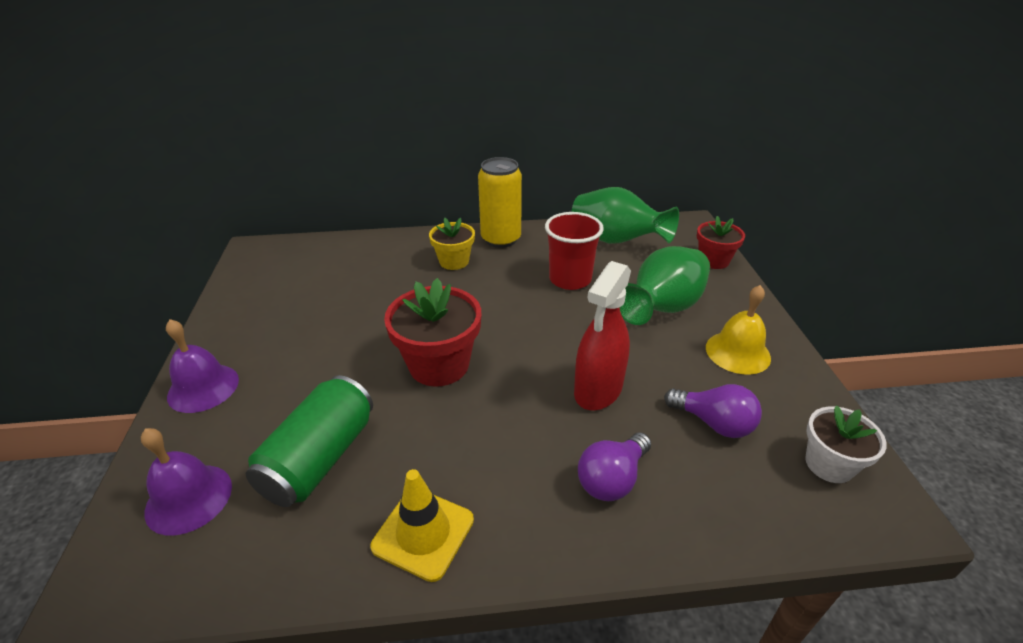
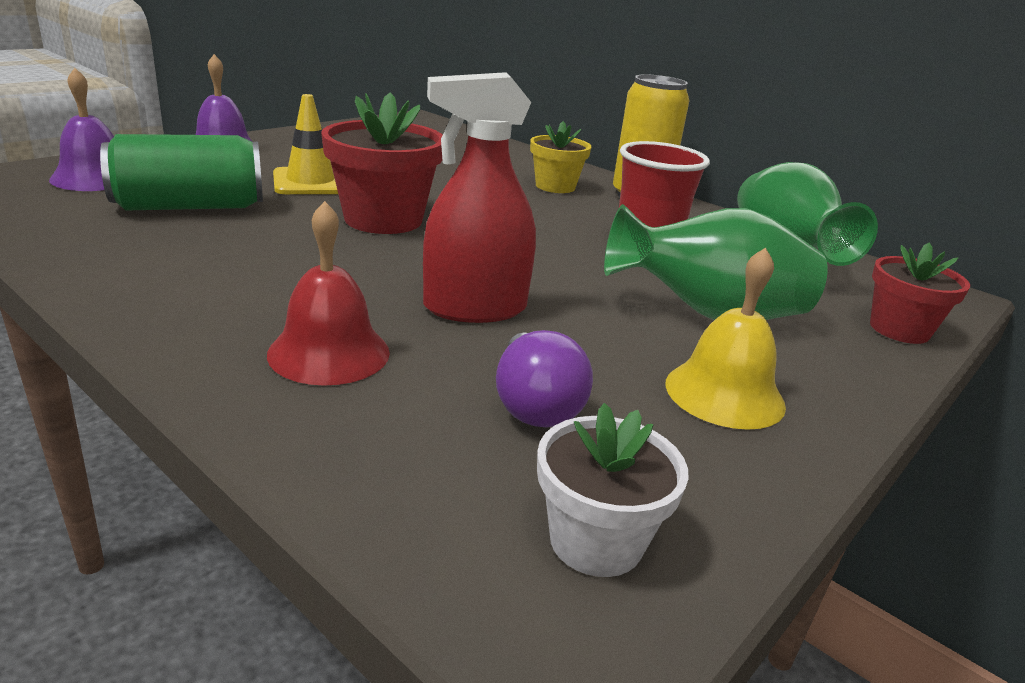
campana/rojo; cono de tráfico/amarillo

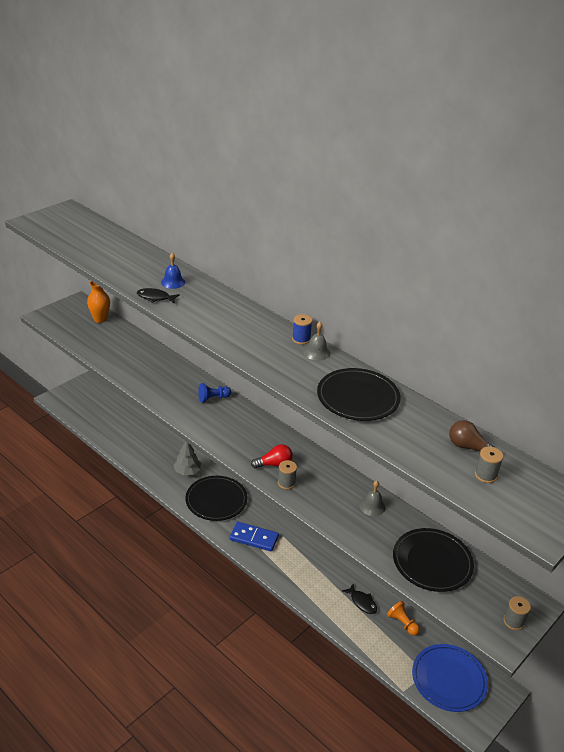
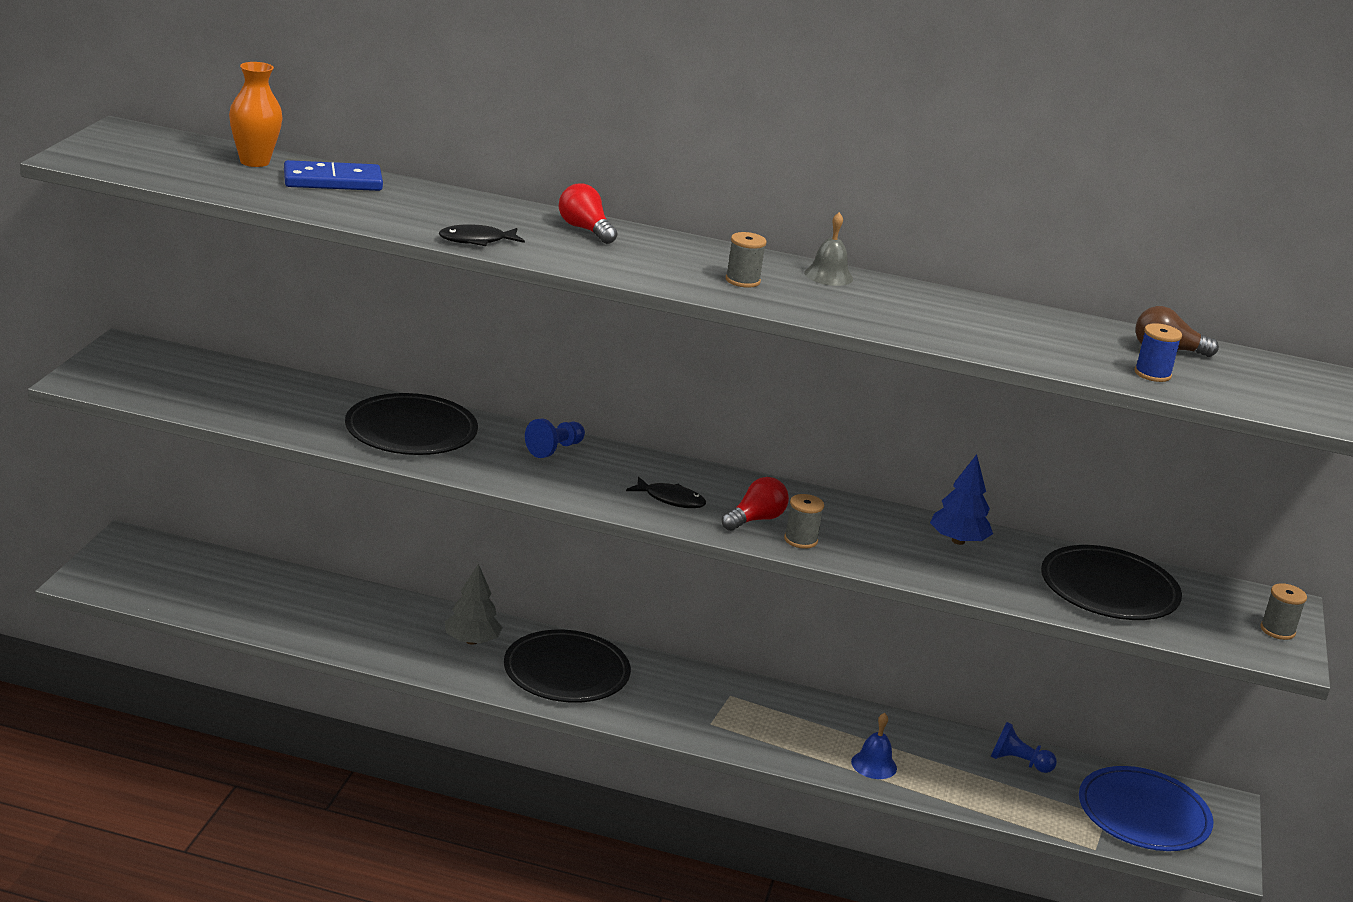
campana/azul; florero/naranja; carrete/azul; plato/negro (1st from left); carrete/gris (1st from left); árbol/azul; ficha de dominó/azul; pez/negro (2nd from left); peón/azul (2nd from left); bombilla/rojo (1st from left)

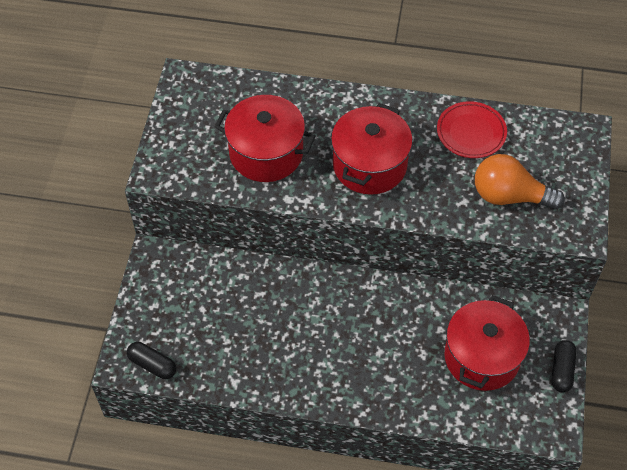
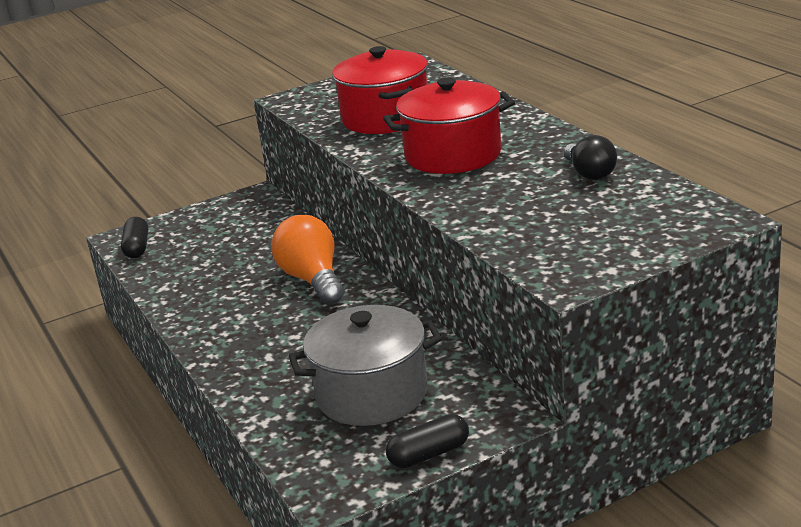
bombilla/negro; bombilla/naranja; olla/gris

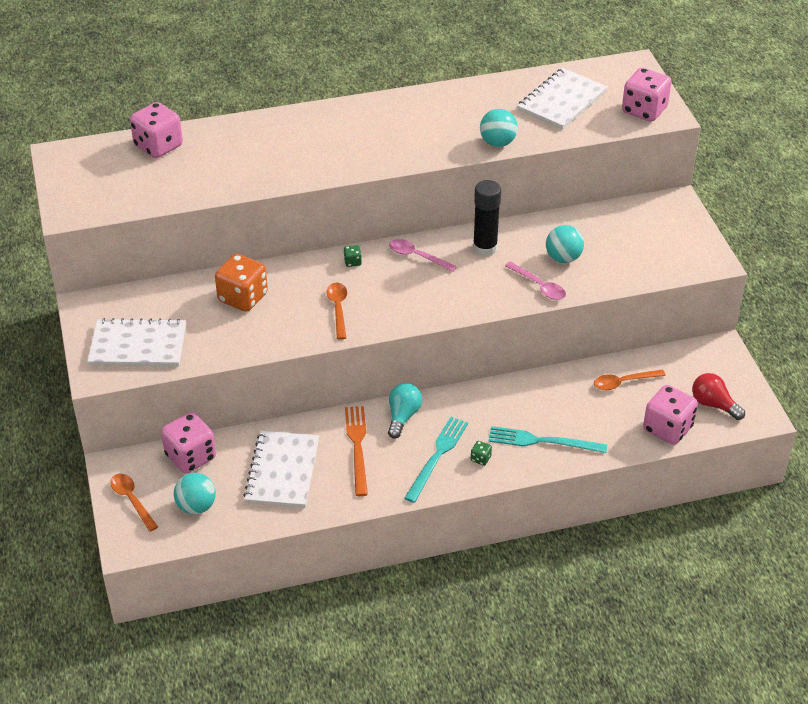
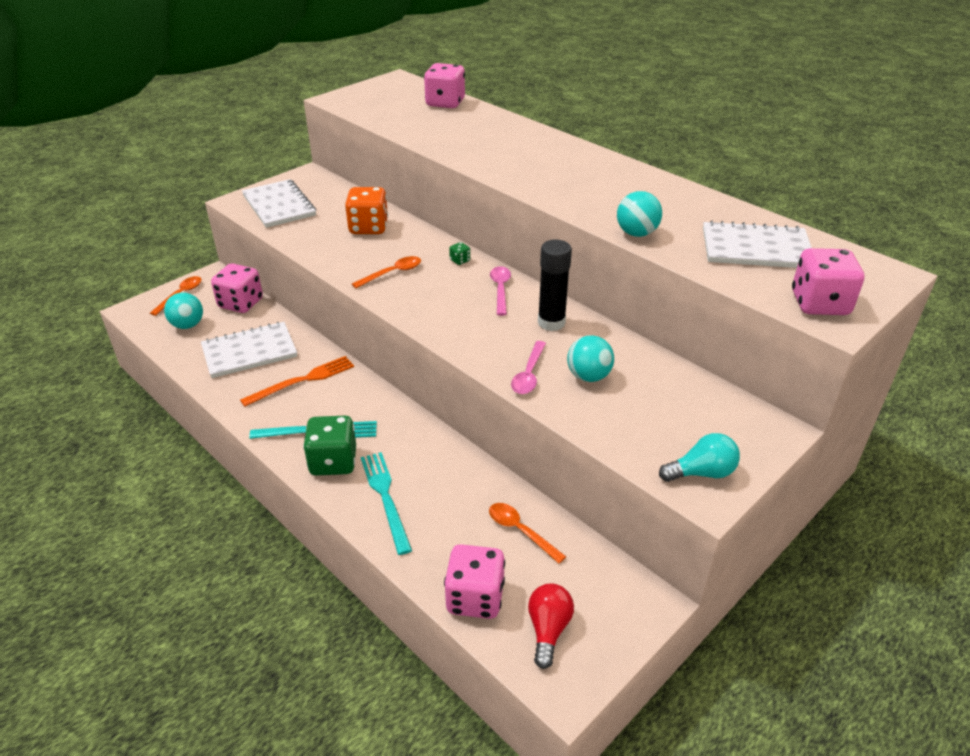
bombilla/turquesa; dado/verde (1st from left)

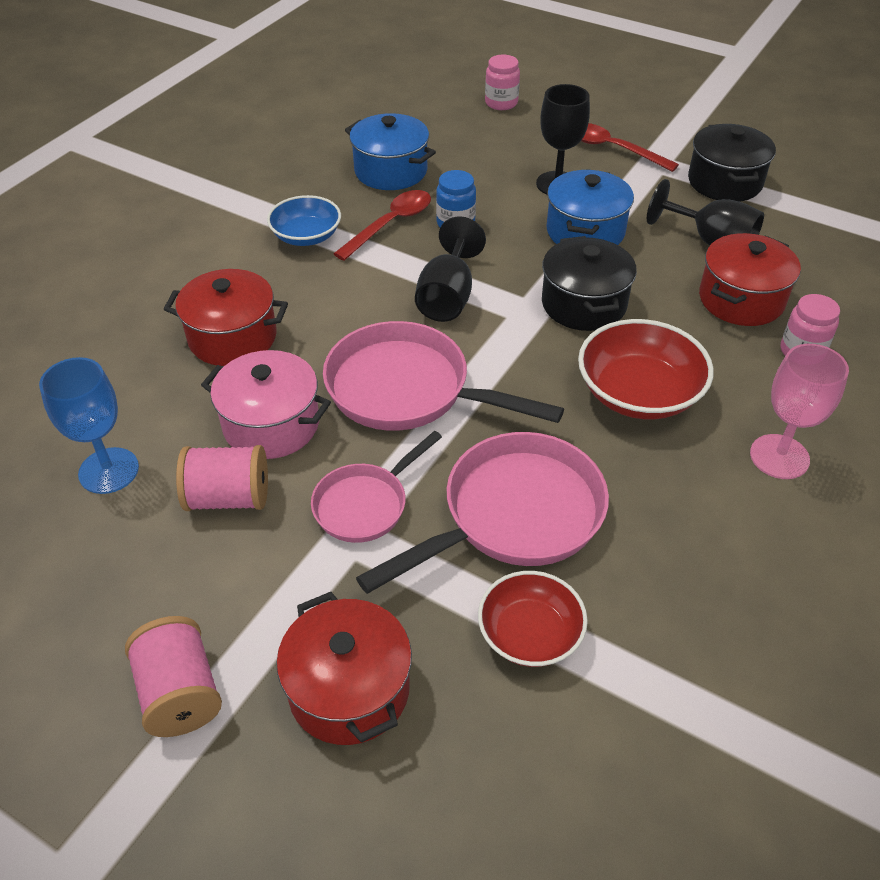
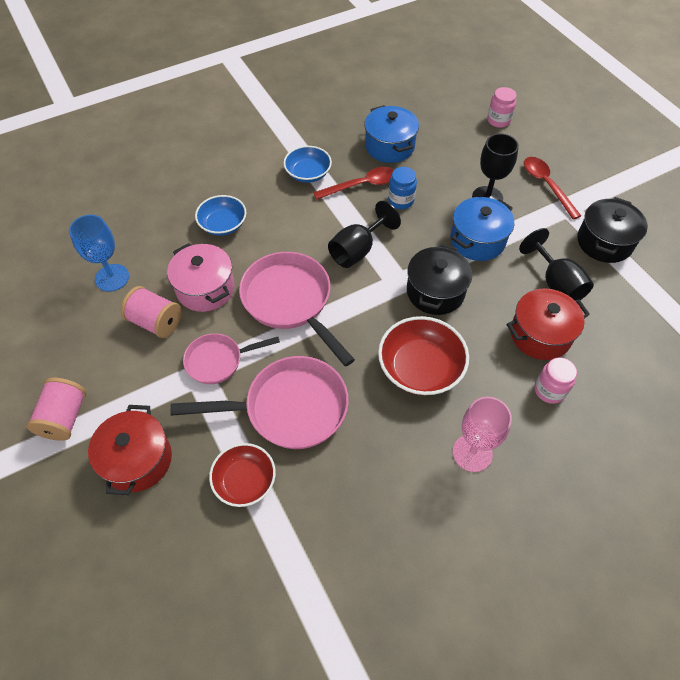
cuenco/azul (1st from left)

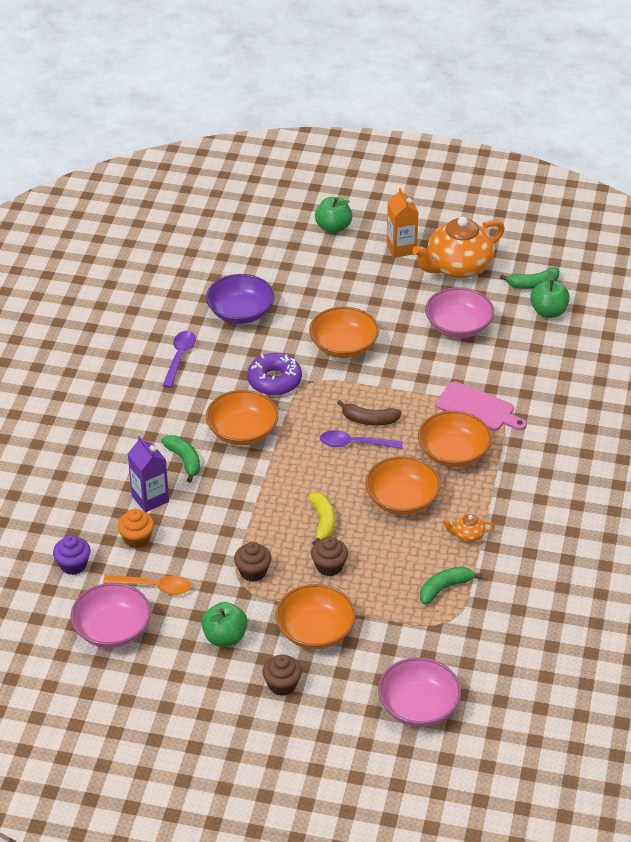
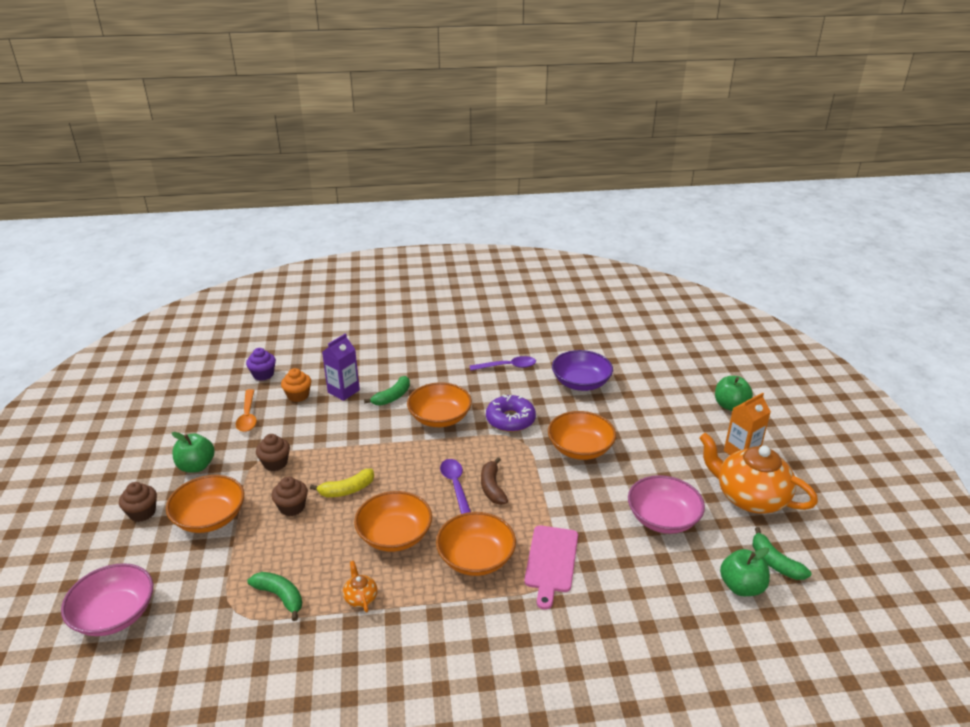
cuenco/rosa (1st from left in the first image)

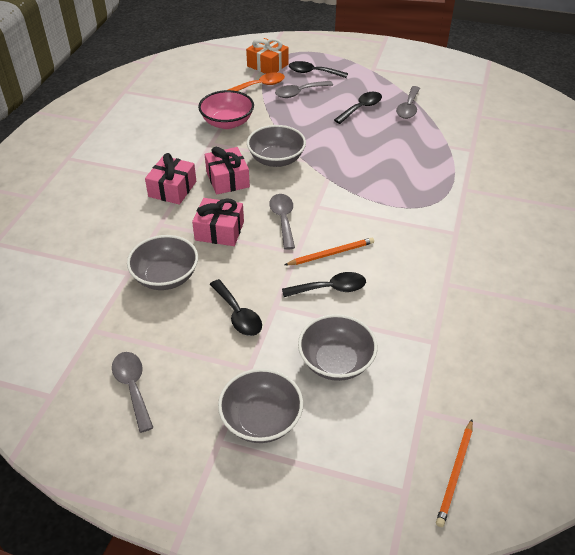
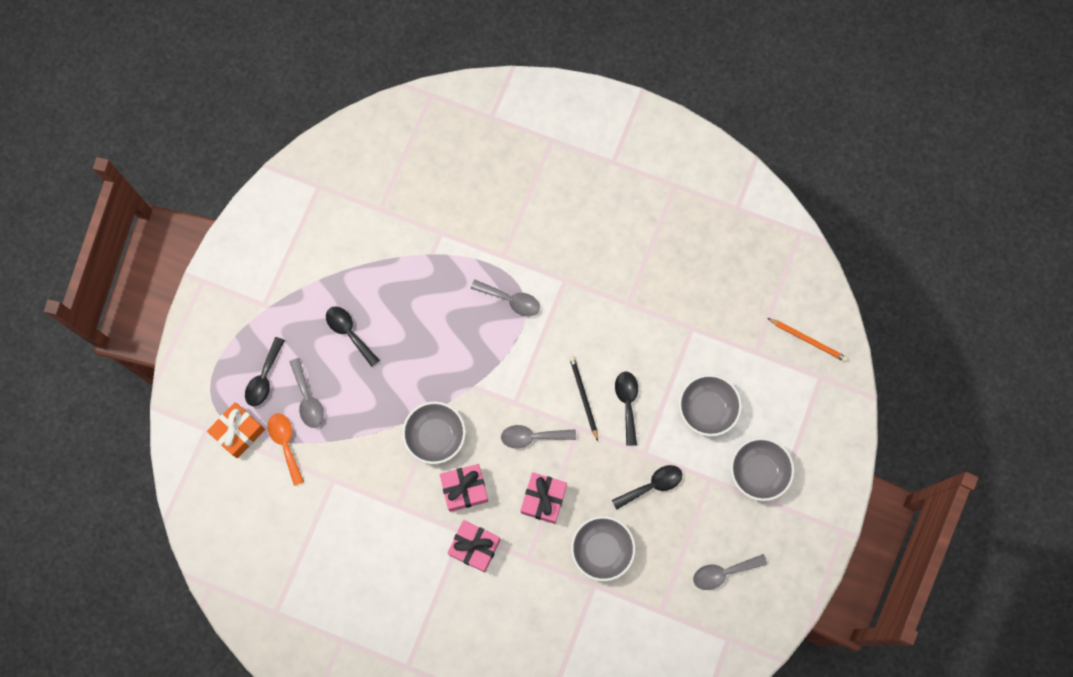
cuchara/gris (2nd from left); cuenco/rosa; lápiz/negro

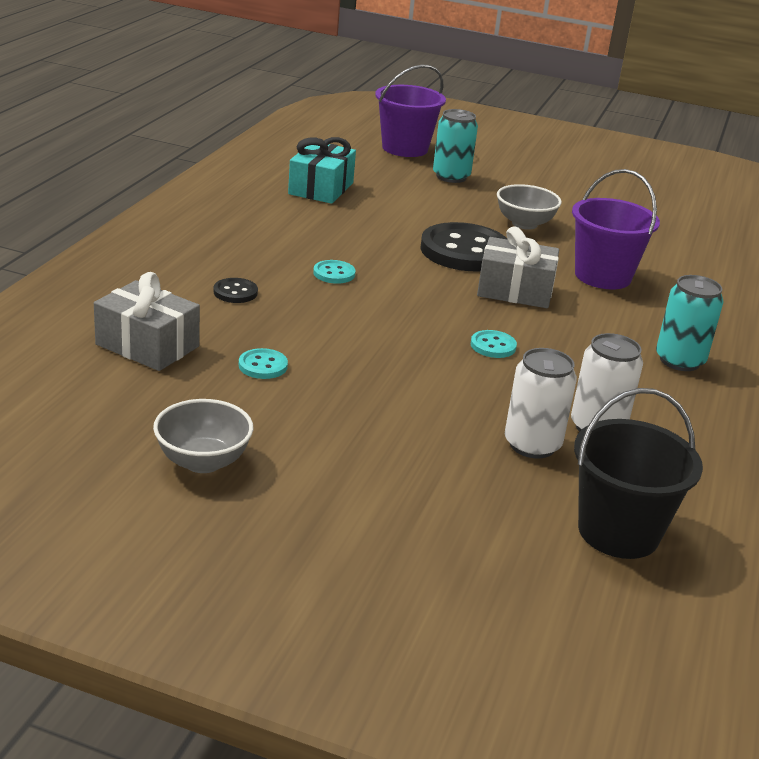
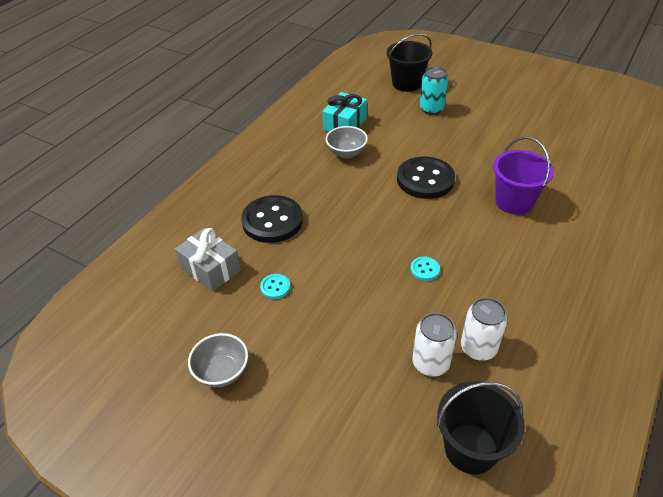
balde/negro (1st from left); cuenco/gris (2nd from left); regalo/gris (2nd from left in the first image); botón/turquesa (2nd from left in the first image); lata/turquesa (2nd from left in the first image); botón/negro (1st from left)

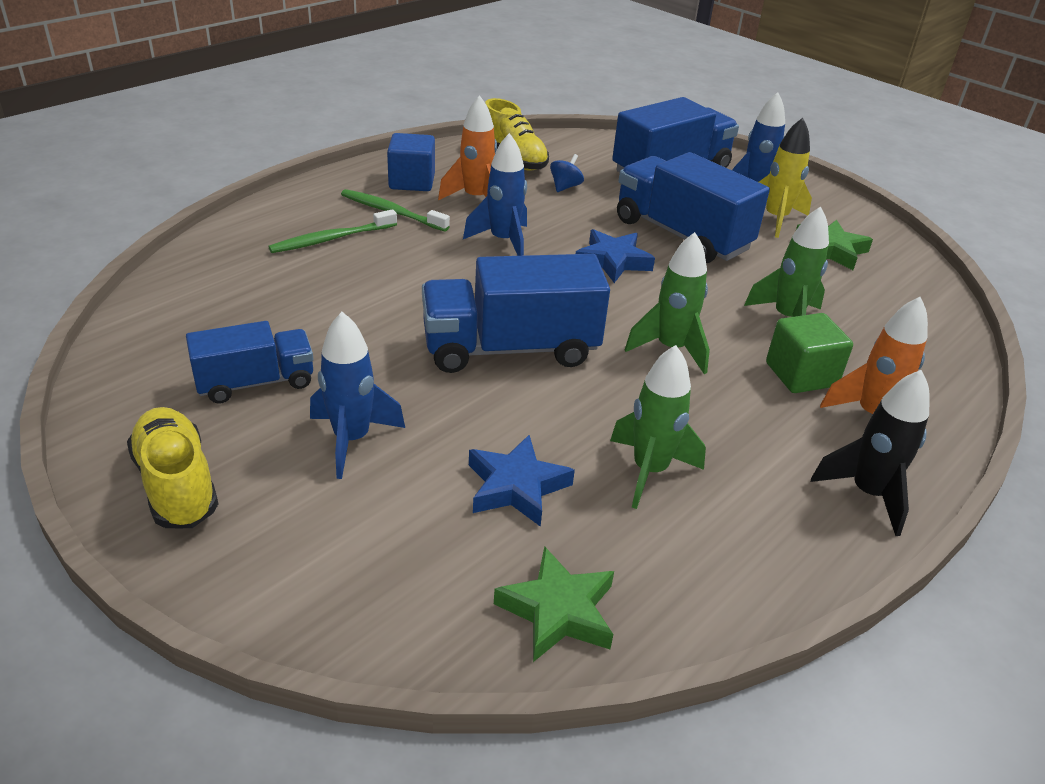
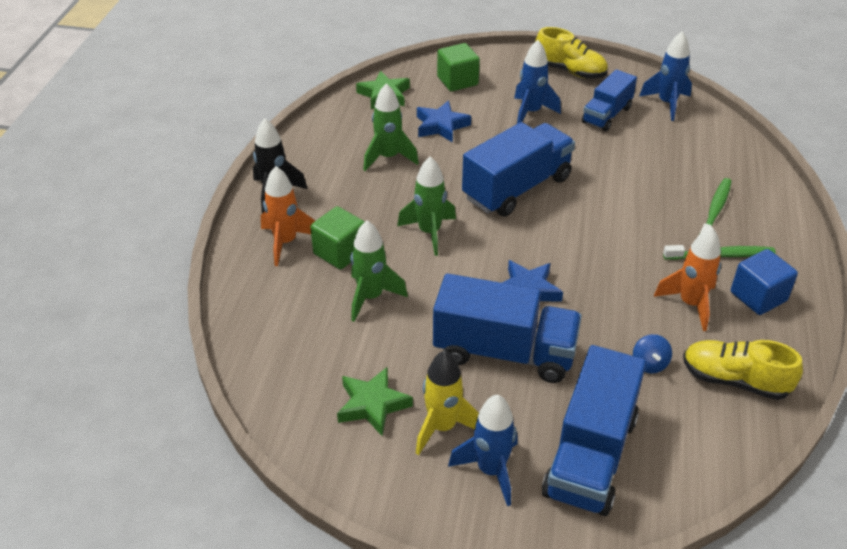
cohete/azul (3rd from left); cubo/verde (2nd from left)

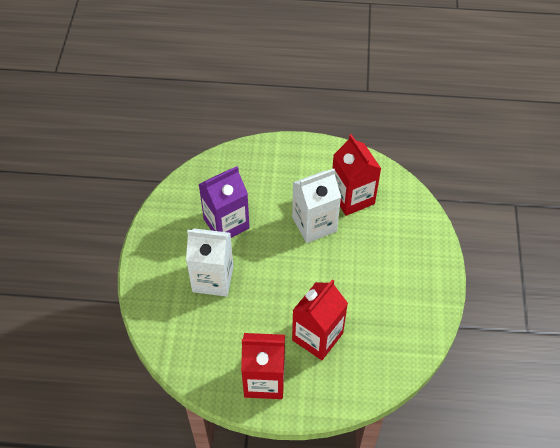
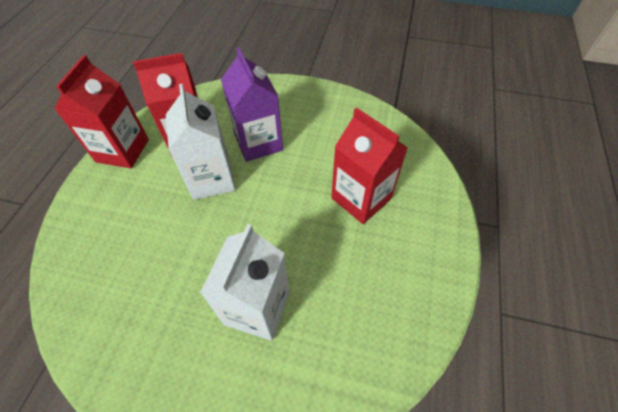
cartón de leche/morado; cartón de leche/rojo (1st from left)

